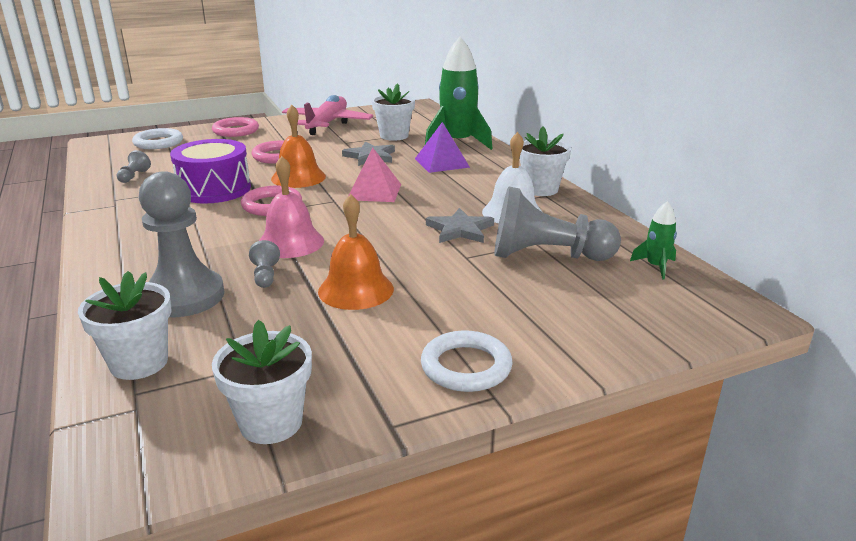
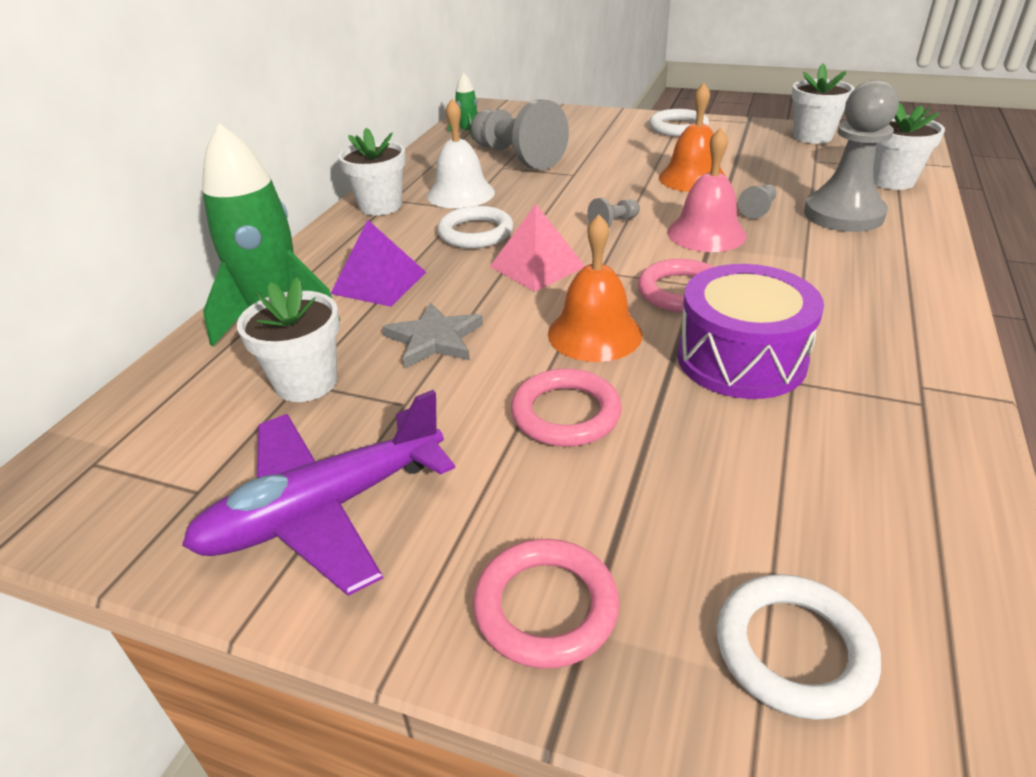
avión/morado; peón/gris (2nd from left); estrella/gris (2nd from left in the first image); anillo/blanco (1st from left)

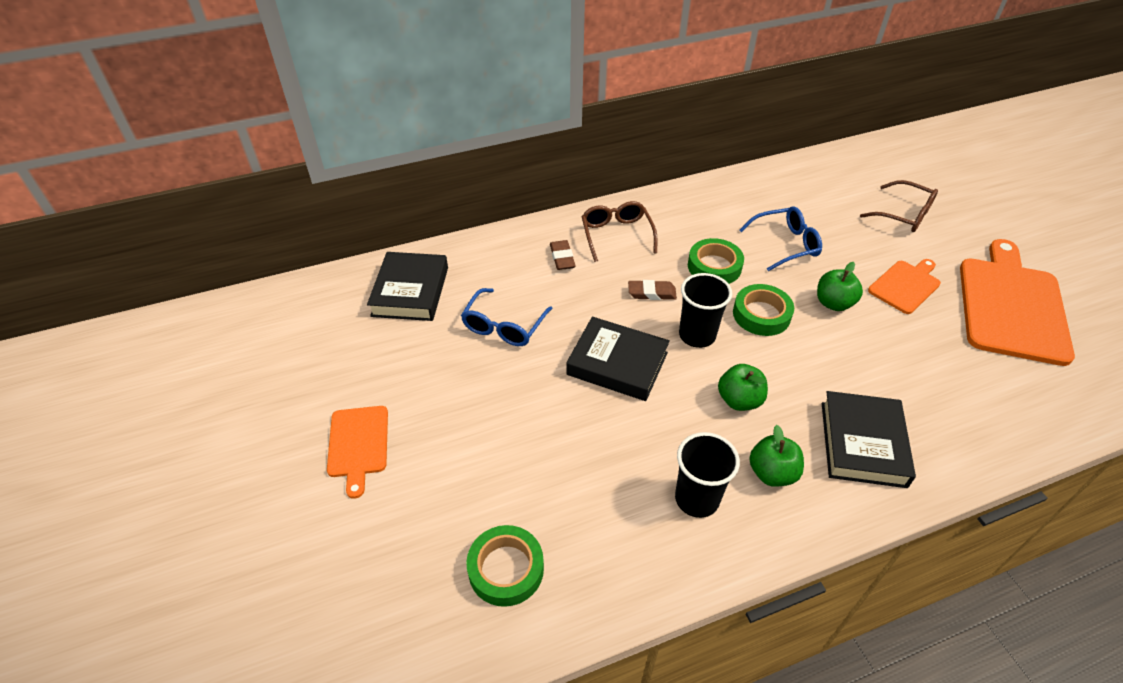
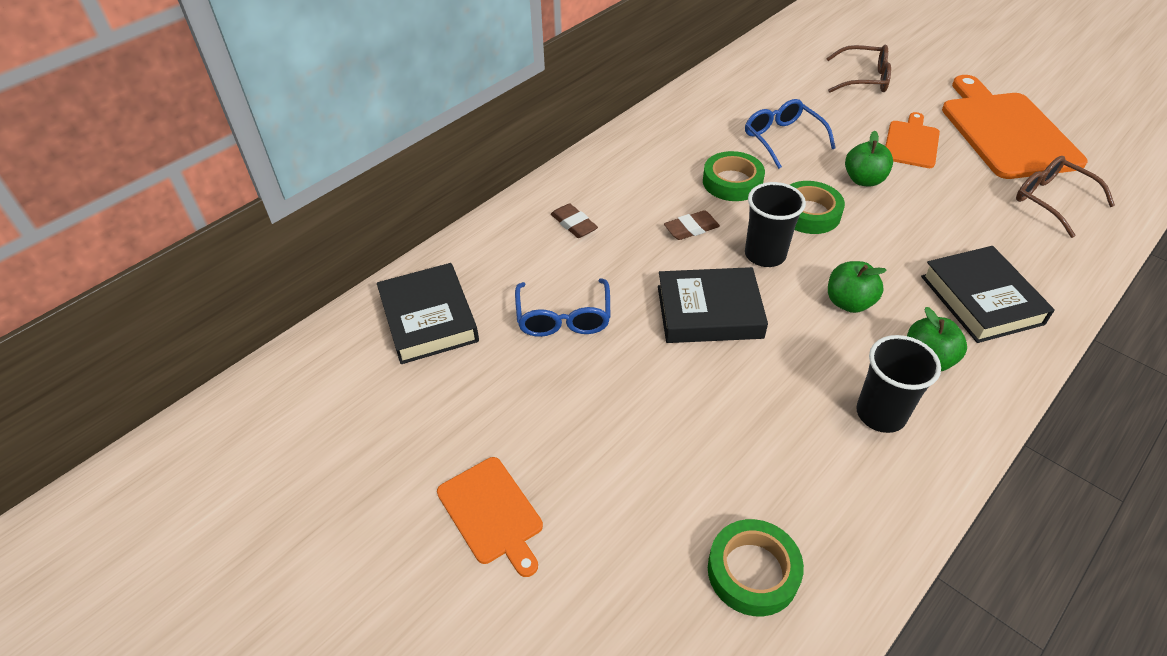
gafas/marrón (2nd from left); gafas/azul (2nd from left)

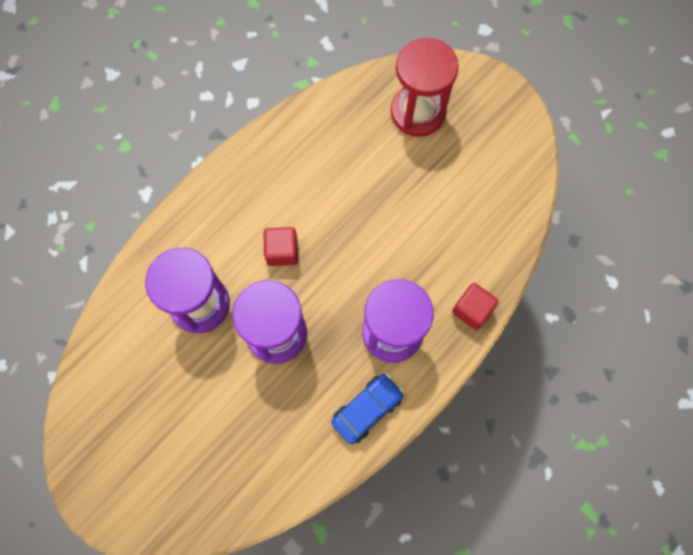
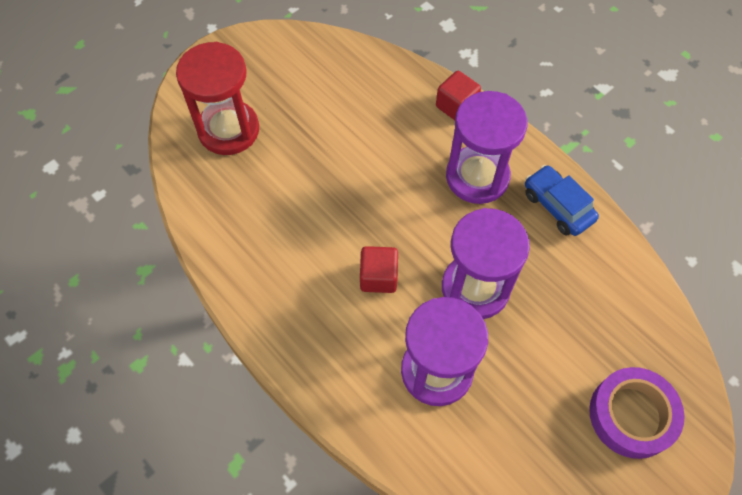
cinta adhesiva/morado

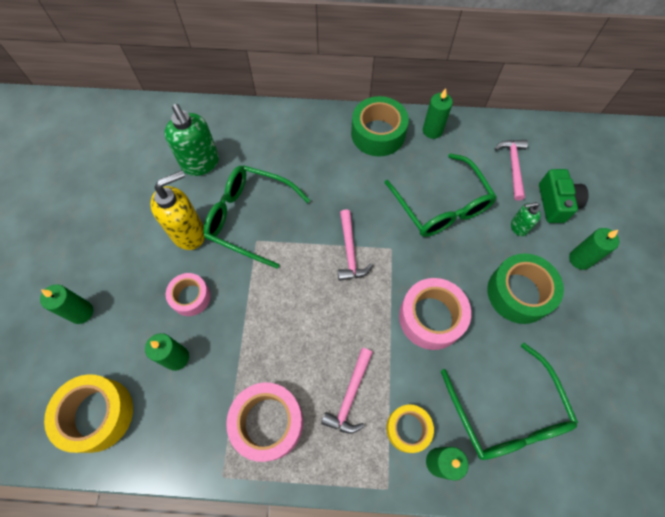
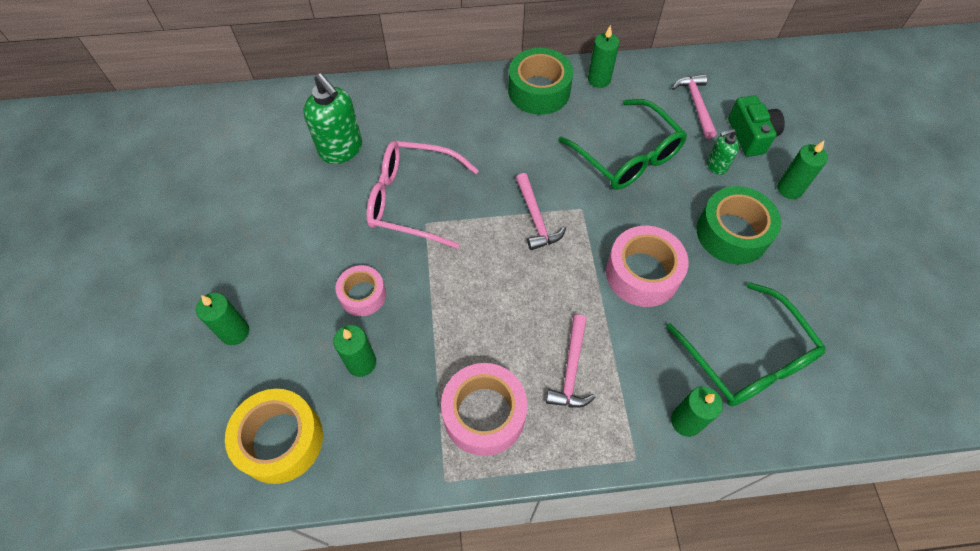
gafas/rosa; dispensador de jabón/amarillo; cinta adhesiva/amarillo (2nd from left in the first image)

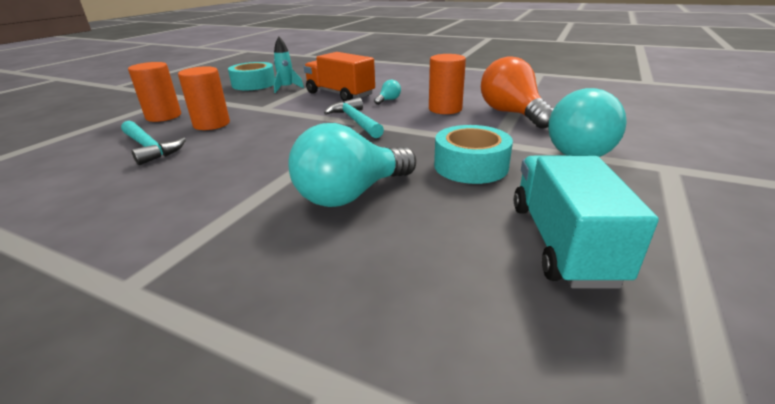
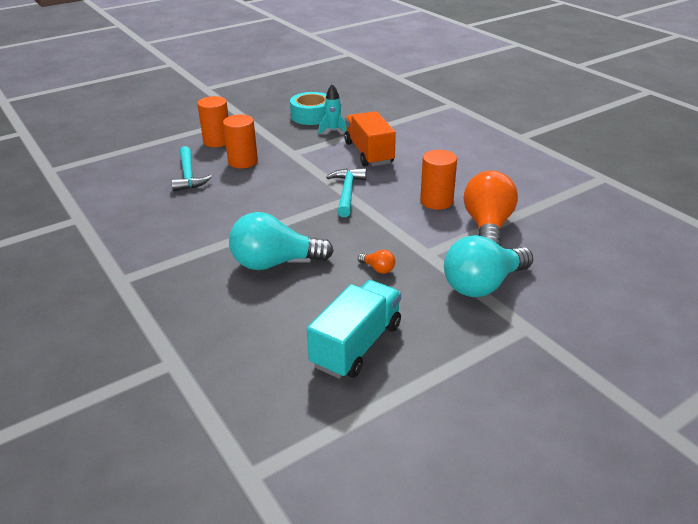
bombilla/turquesa (2nd from left in the first image); bombilla/naranja (1st from left)

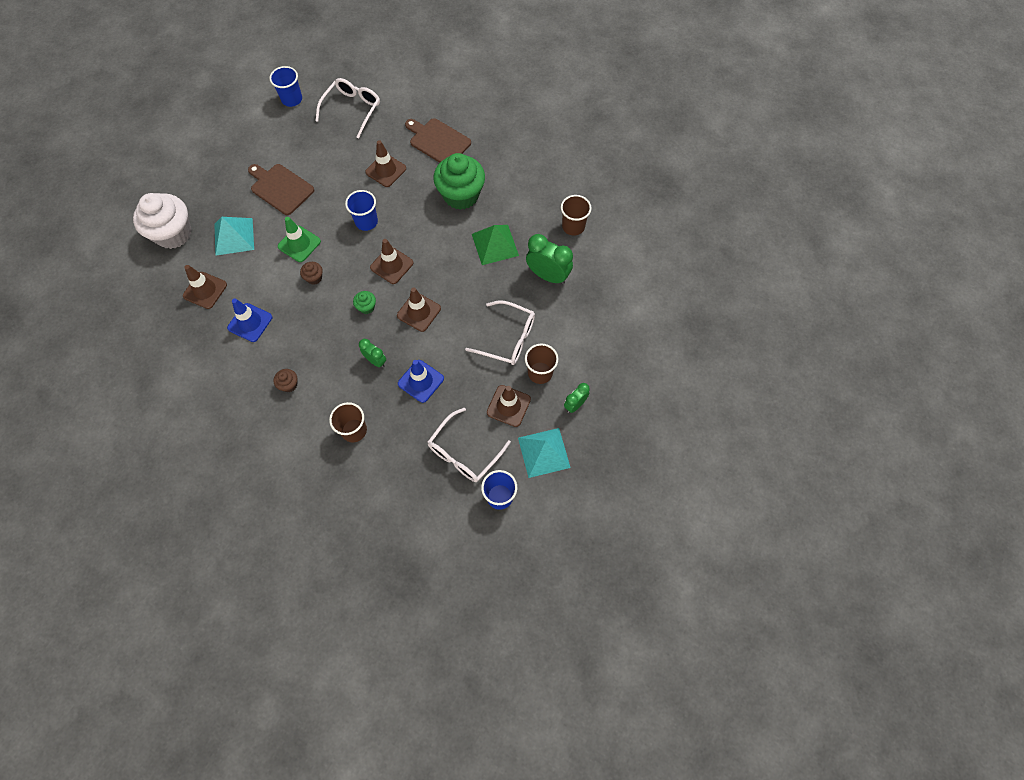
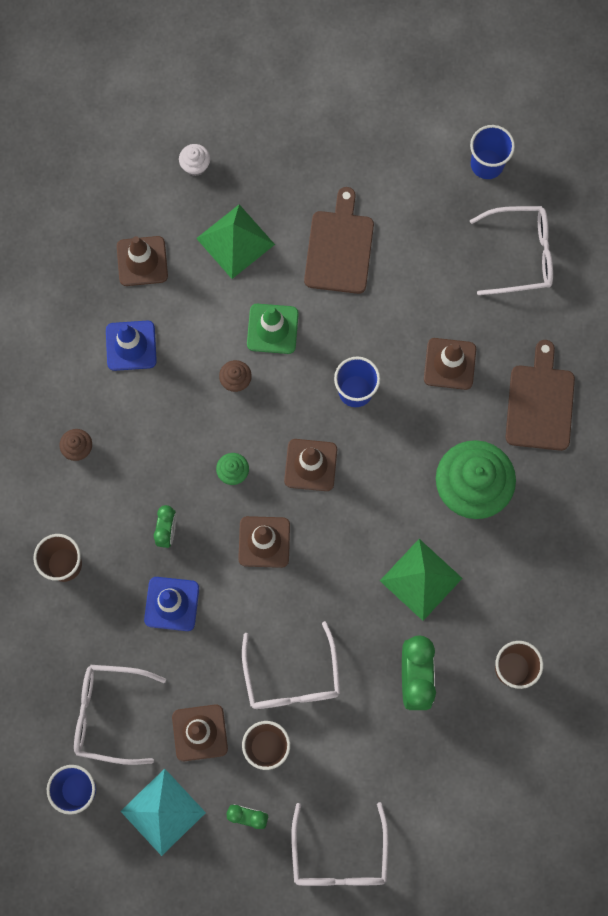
magdalena/blanco; pirámide/verde (1st from left); gafas/blanco (3rd from left)

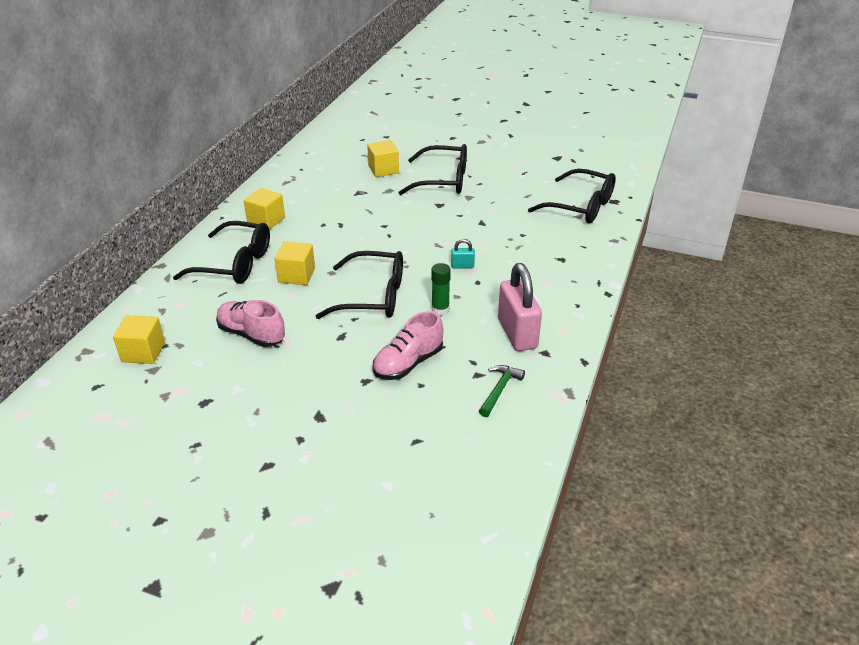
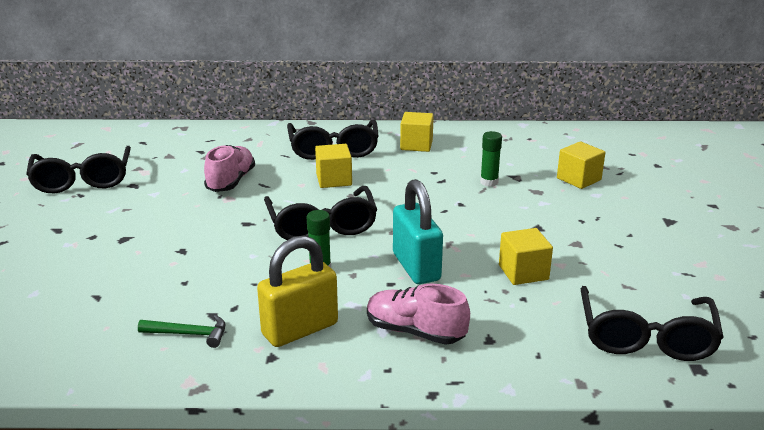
gafas/negro (1st from left); candado/turquesa; candado/amarillo; zapato/rosa (2nd from left); cubo/amarillo (3rd from left); barra de pegamento/verde (2nd from left)

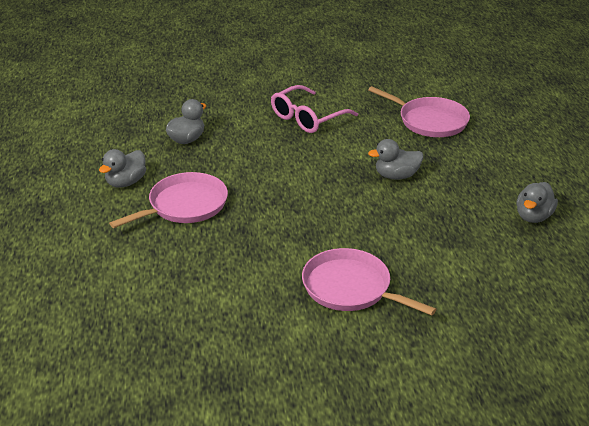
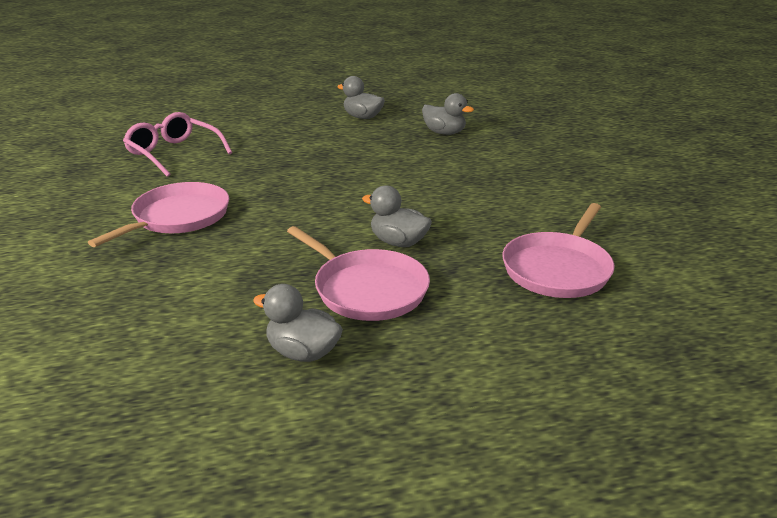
gafas/rosa; pato/gris (3rd from left); sartén/rosa (2nd from left)

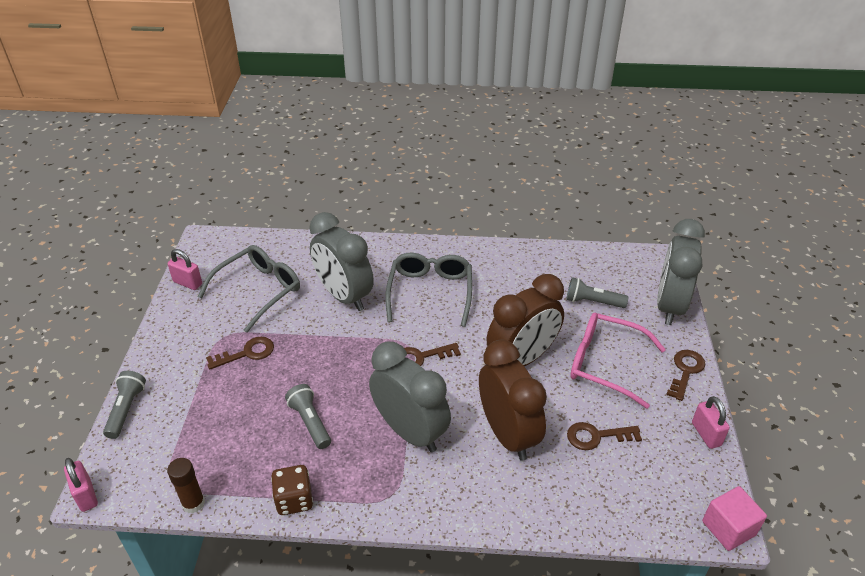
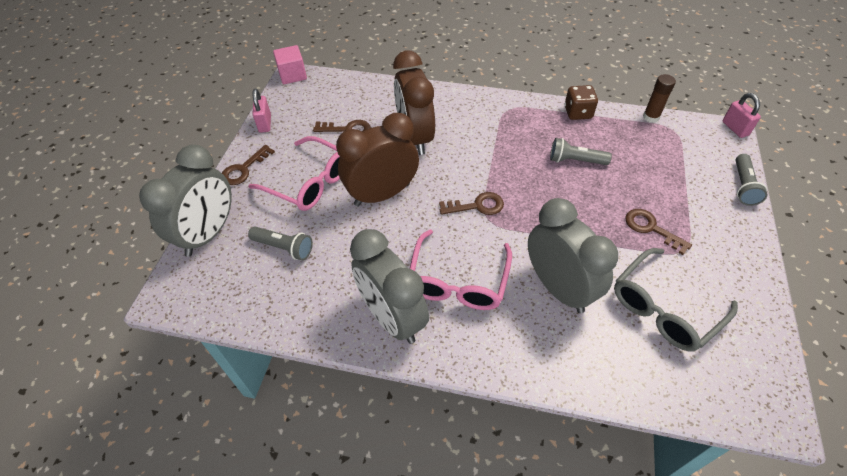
candado/rosa (2nd from left in the first image); gafas/rosa (2nd from left); llave/marrón (4th from left); despertador/gris (2nd from left); lámpara de mano/gris (2nd from left)

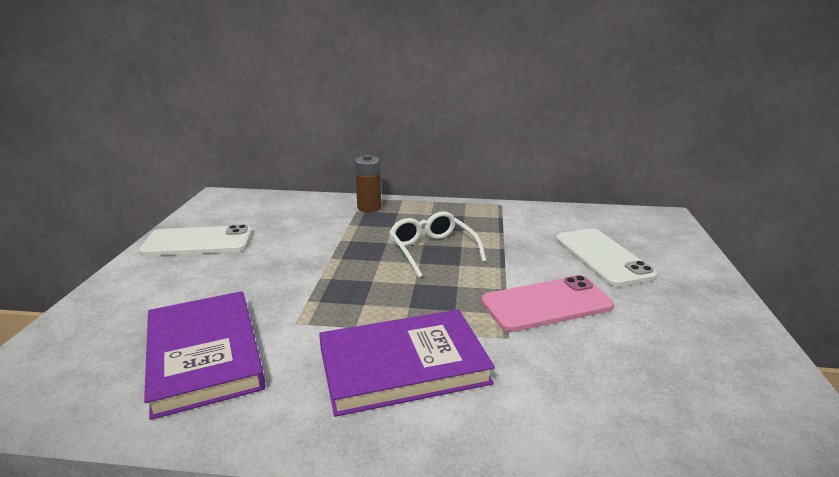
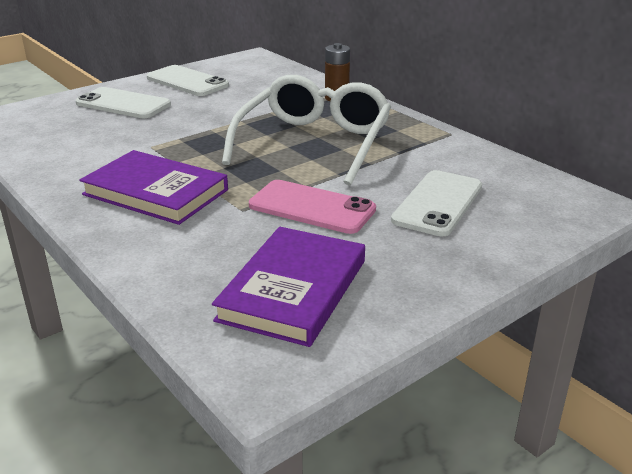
gafas/blanco; libro/morado (2nd from left); móvil/blanco (1st from left)

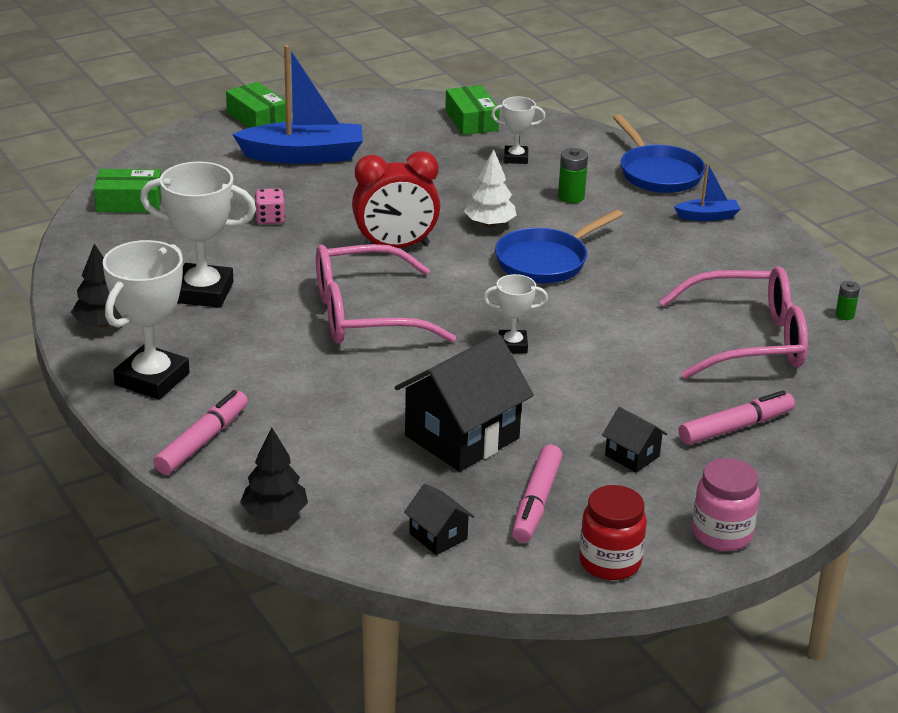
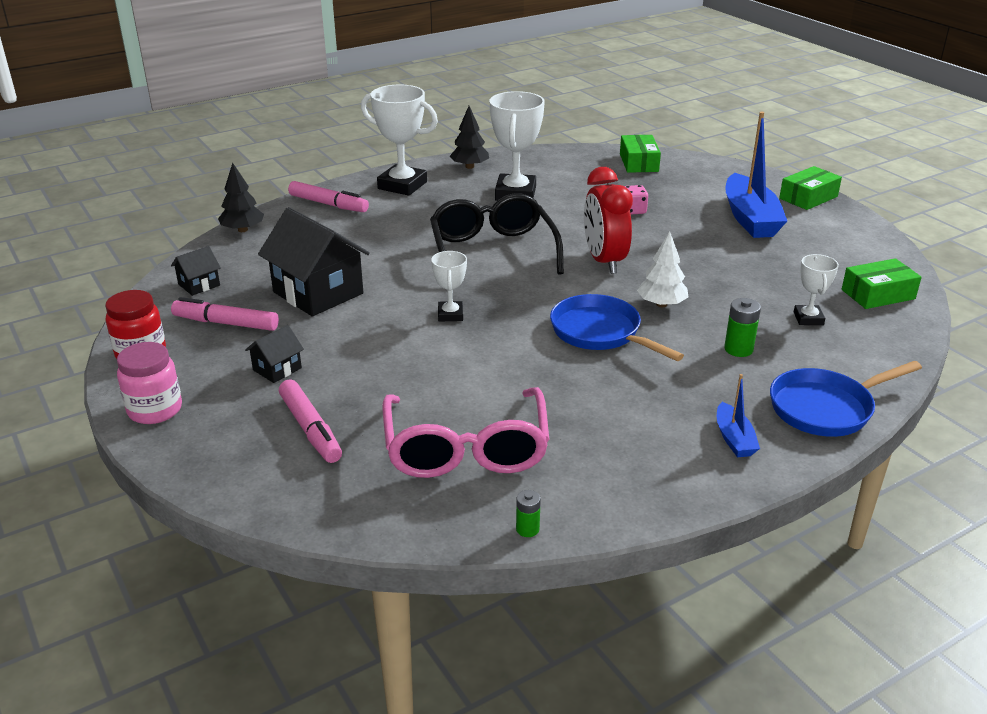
gafas/negro

